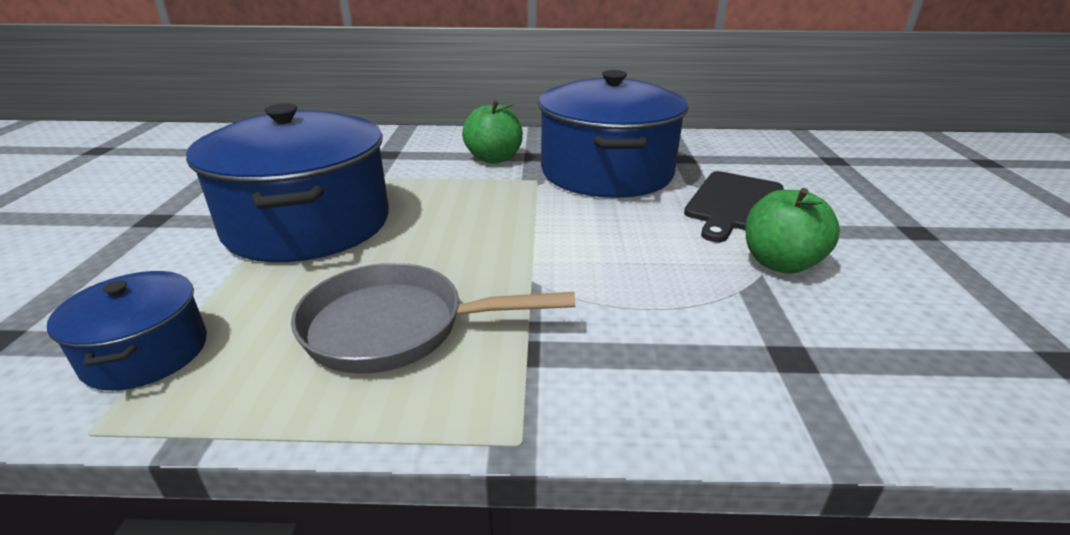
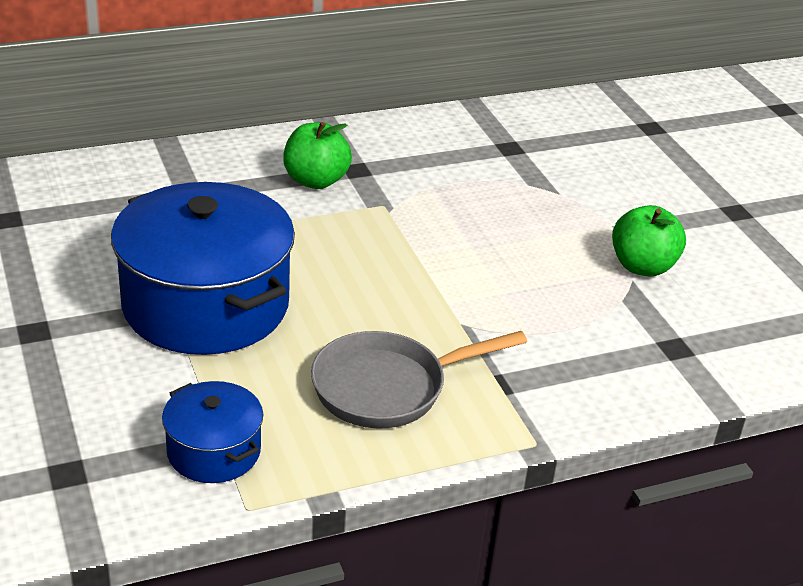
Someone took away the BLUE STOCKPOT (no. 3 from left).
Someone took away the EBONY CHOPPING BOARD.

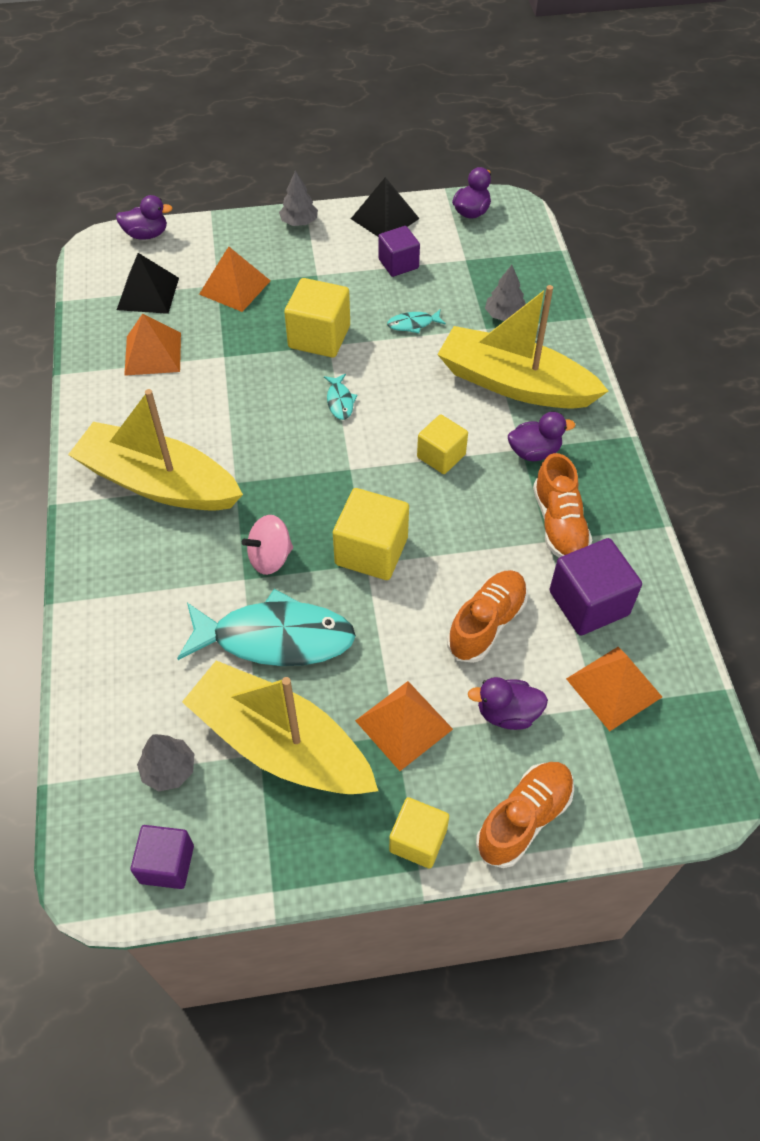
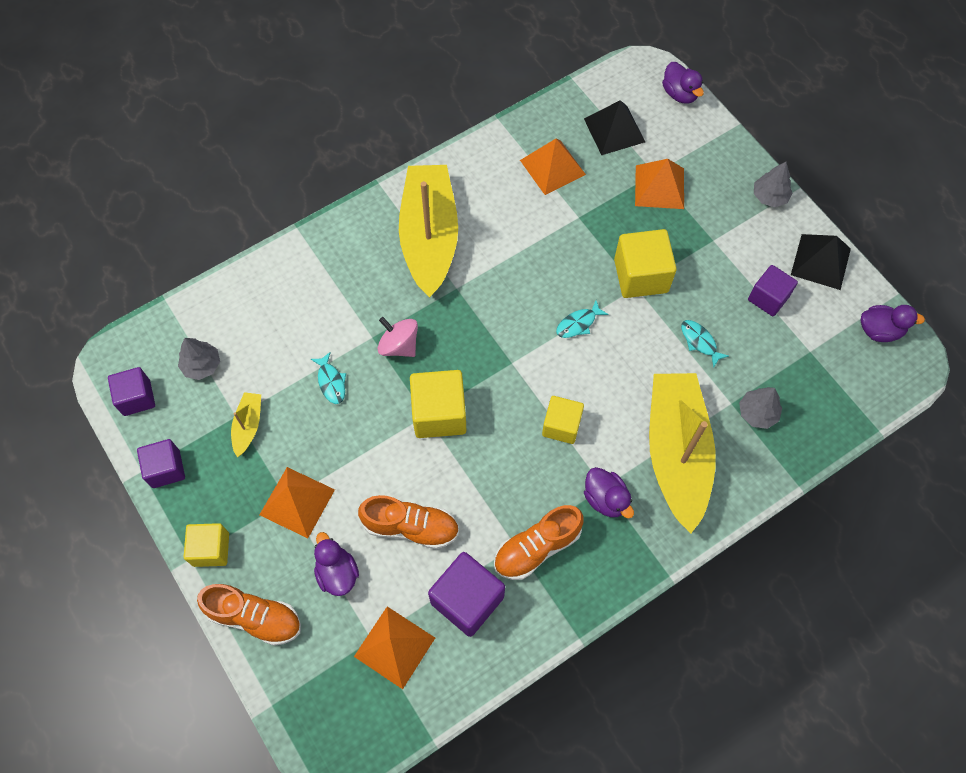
Someone put down the ROYAL PURPLE CUBE (no. 2 from left).
Someone scaled the YELLOW TOY BOAT (no. 2 from left in the first image) by 0.42.
Someone scaled the AQUA FISH (no. 1 from left) by 0.41.

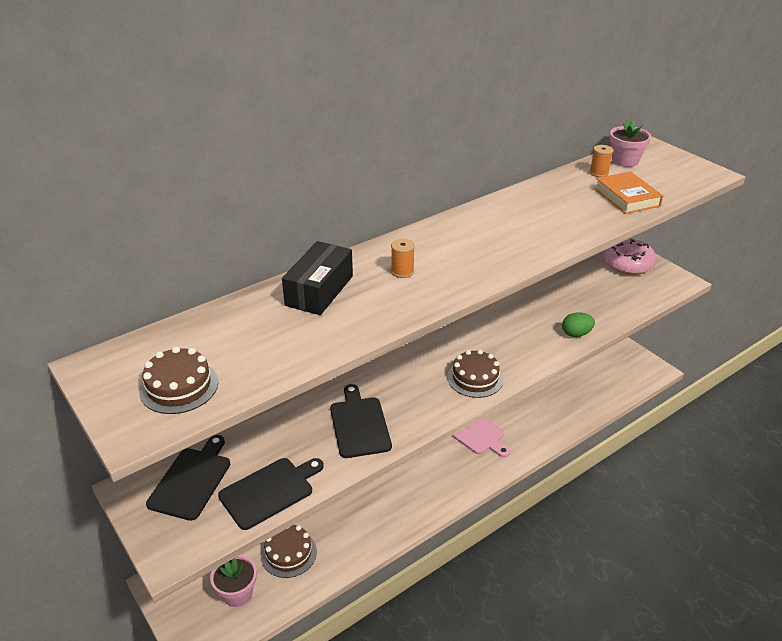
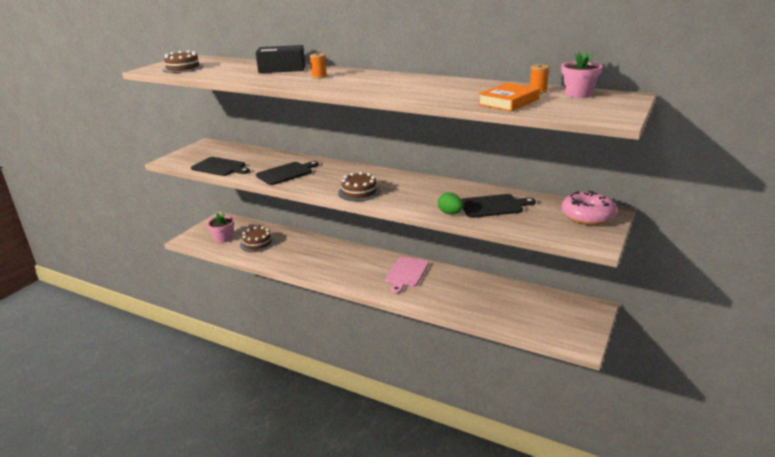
Someone carried the EBONY CHOPPING BOARD (no. 1 from left in the first image).

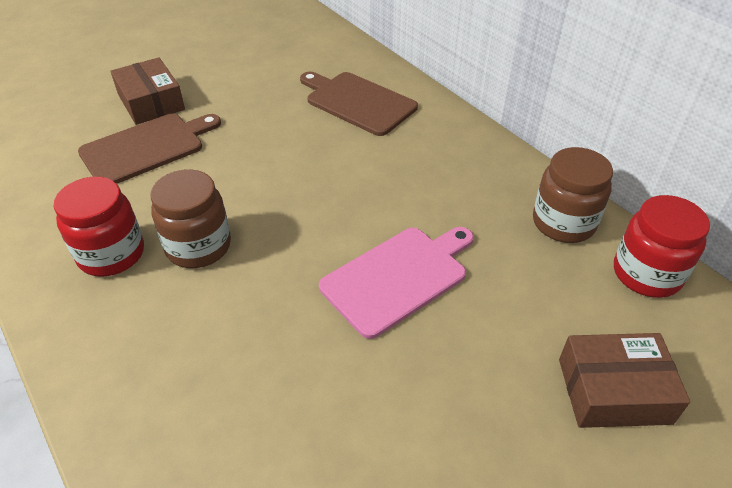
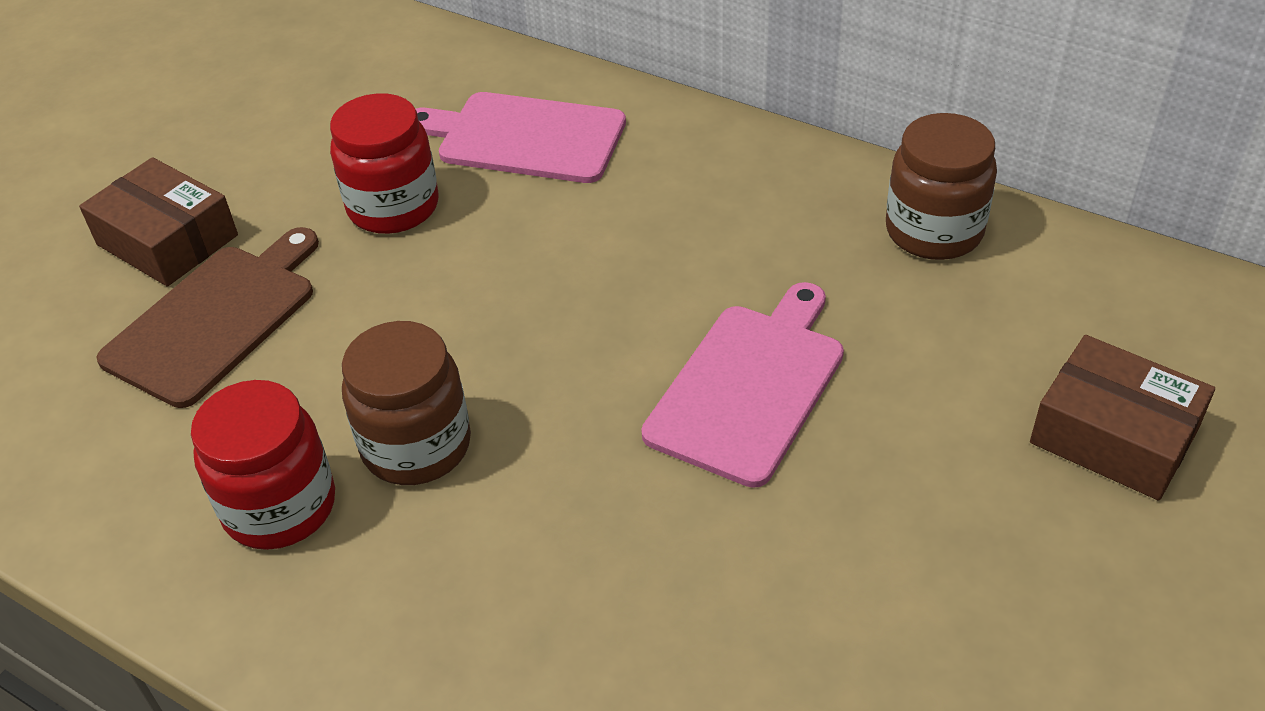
Someone carried the CRIMSON JAR (no. 2 from left).
Someone repainted the DARK BROWN CHOPPING BOARD (no. 2 from left), which became the PINK CHOPPING BOARD (no. 1 from left).
Someone rotated the DARK BROWN PARCEL (no. 2 from left) by 60 degrees clockwise.

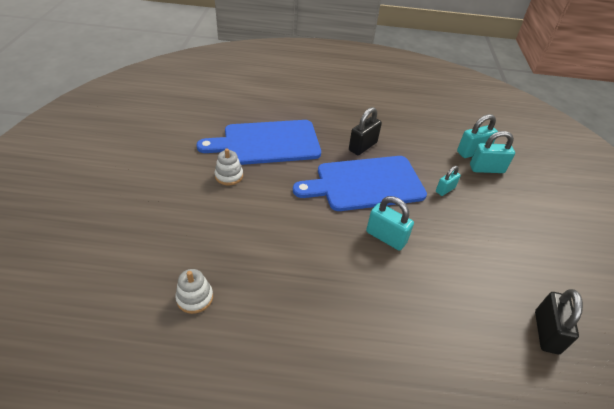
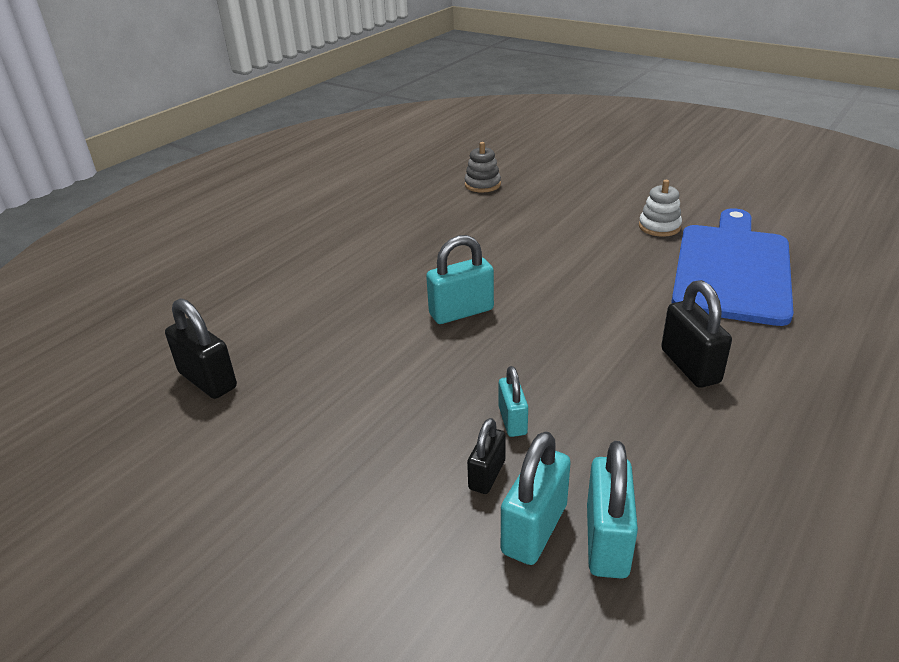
Someone repainted the WHITE STACKING TOY (no. 1 from left), which became the GREY STACKING TOY.
Someone put down the EBONY PADLOCK (no. 2 from left).
Someone took away the BLUE CHOPPING BOARD (no. 2 from left).

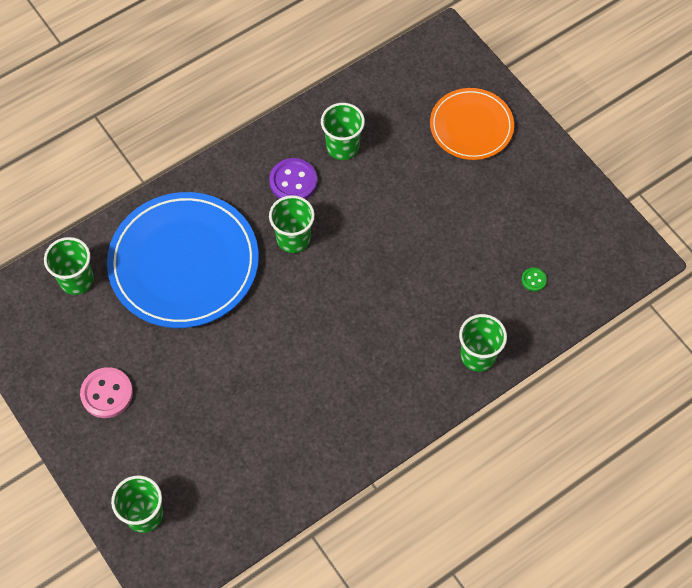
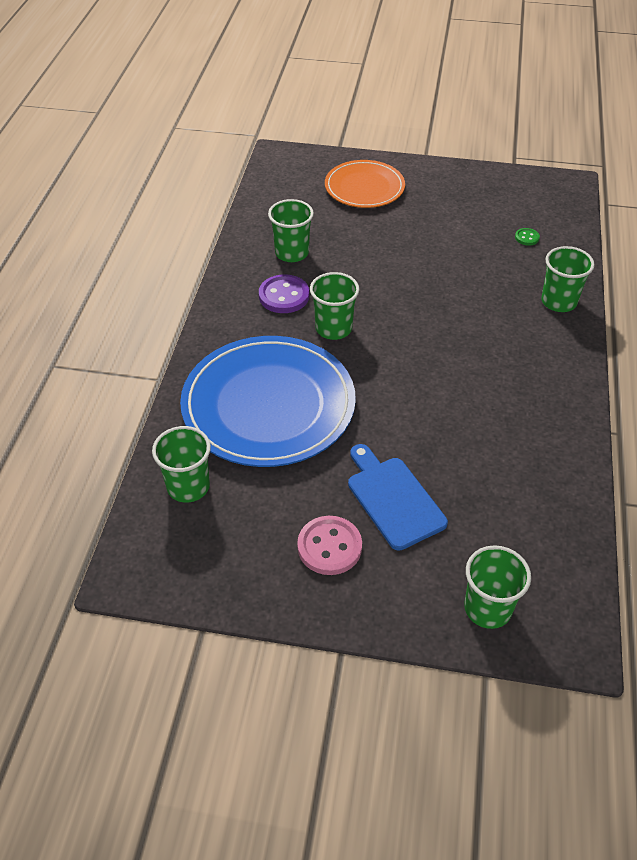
Someone put down the BLUE CHOPPING BOARD.

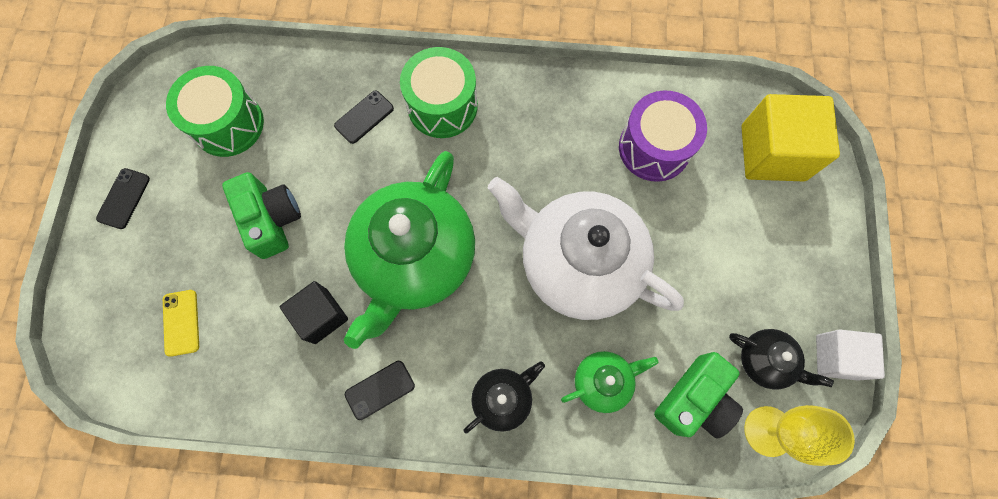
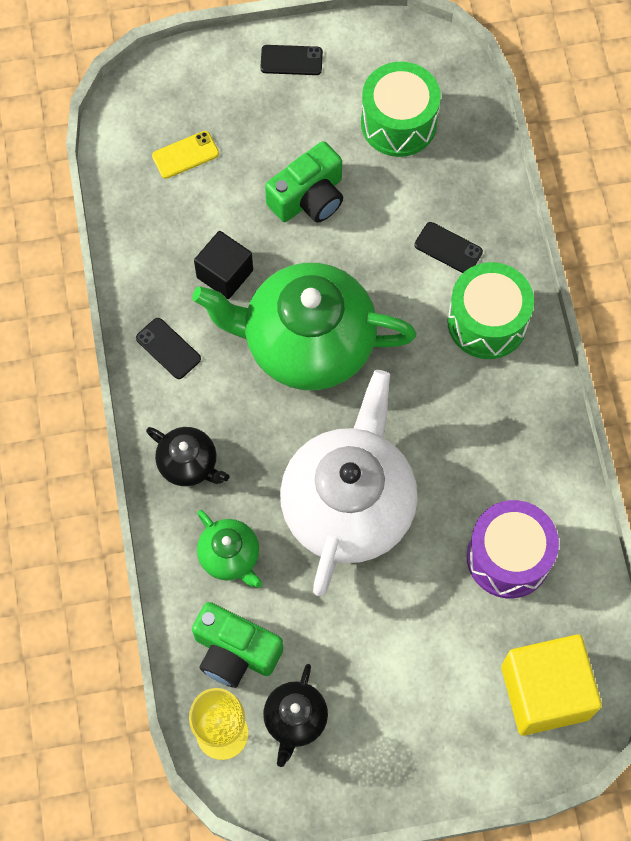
Someone took away the WHITE CUBE.

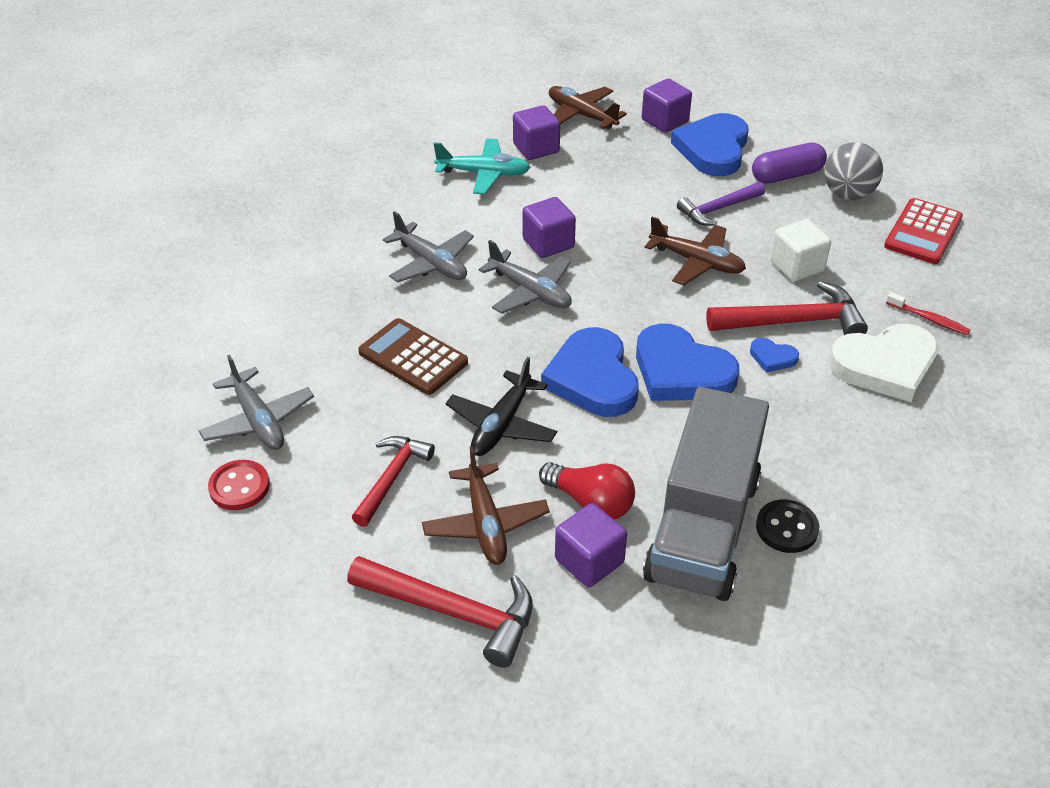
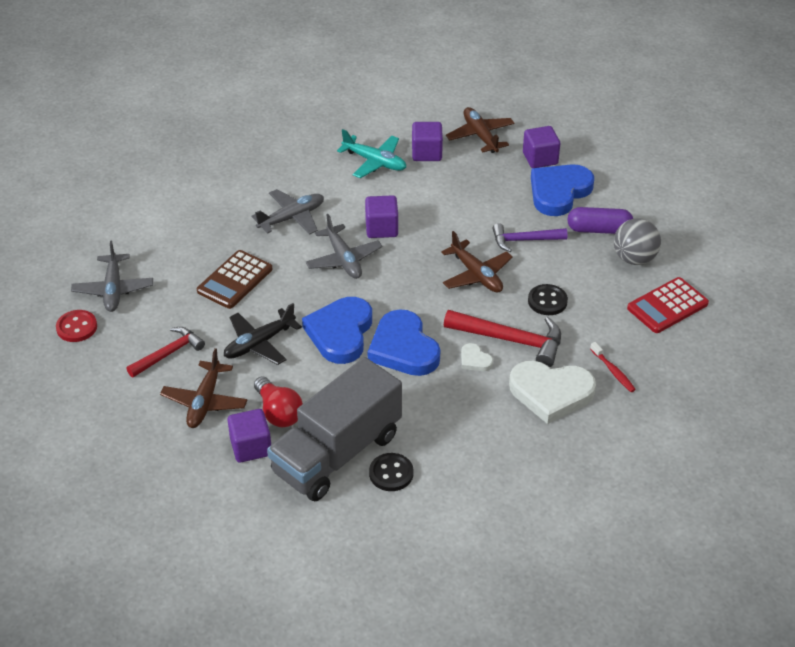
Someone rotated the DARK BROWN POCKET CALCULATOR by 120 degrees counterclockwise.
Someone rotated the GREY TOY PLANE (no. 2 from left) by 105 degrees counterclockwise.
Someone repainted the BLUE LOVE HEART (no. 4 from left), which became the WHITE LOVE HEART (no. 1 from left).
Someone swapped the WHITE CUBE for the EBONY BUTTON (no. 2 from left).
Someone took away the CRIMSON CLAW HAMMER (no. 2 from left).

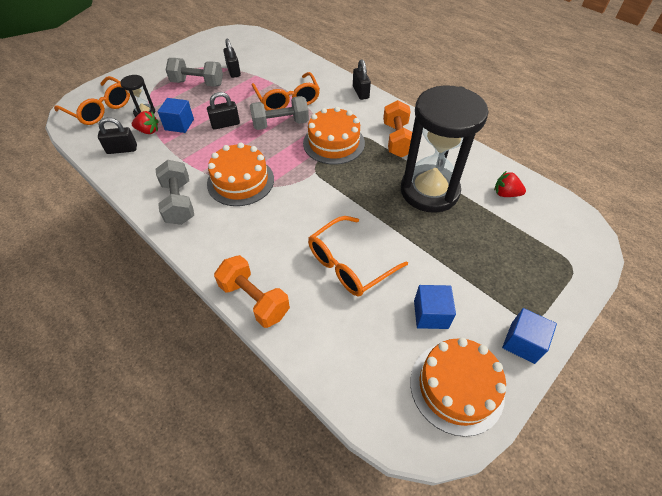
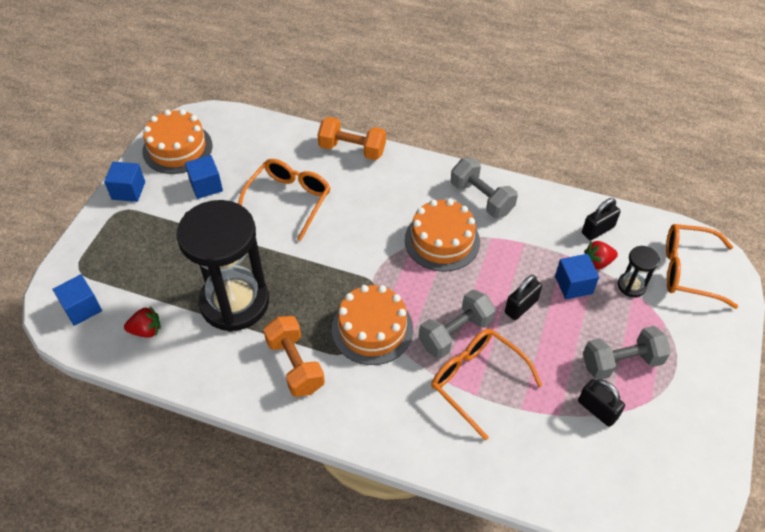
Someone put down the BLUE CUBE (no. 1 from left).
Someone took away the EBONY PADLOCK (no. 4 from left).

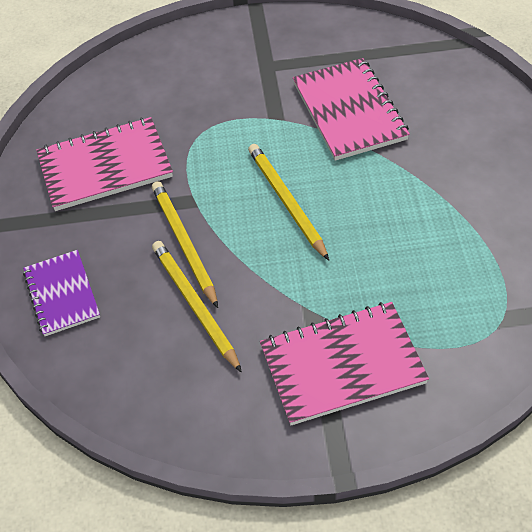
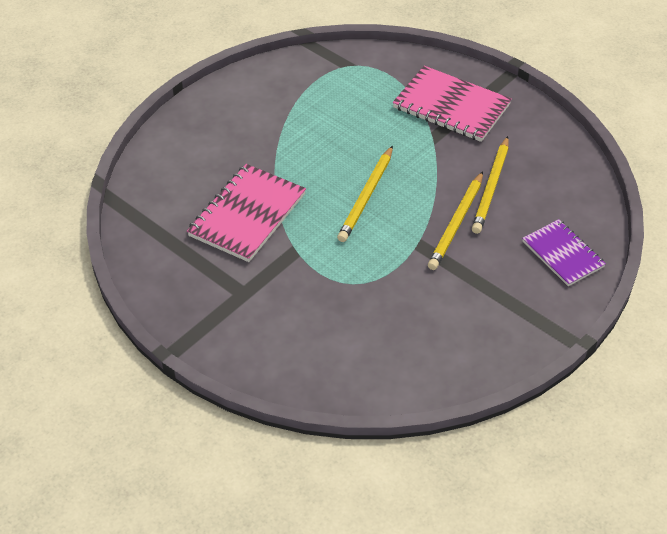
Someone rotated the ROYAL PURPLE EXERCISE BOOK by 60 degrees counterclockwise.
Someone took away the PINK EXERCISE BOOK (no. 1 from left).

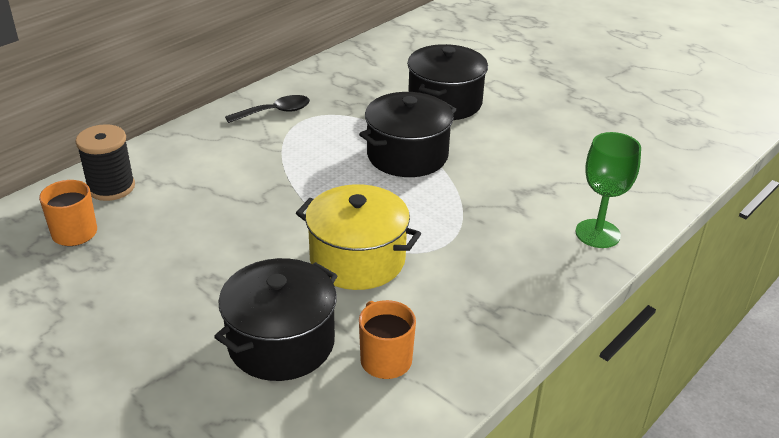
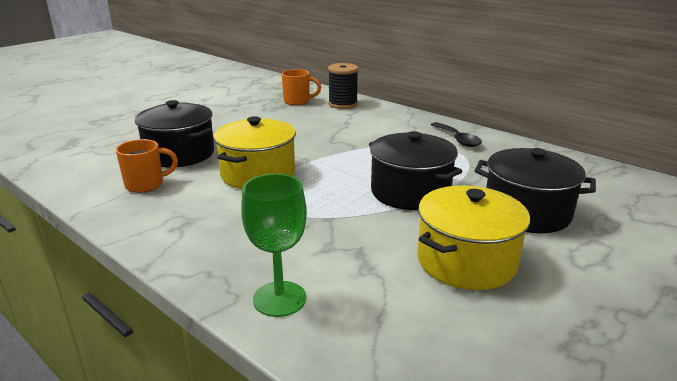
Someone put down the YELLOW STOCKPOT (no. 2 from left).

